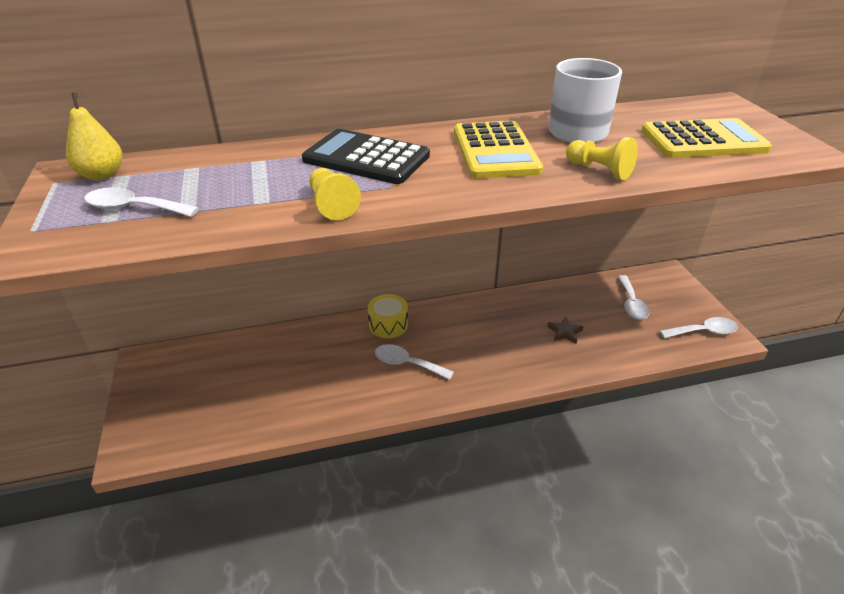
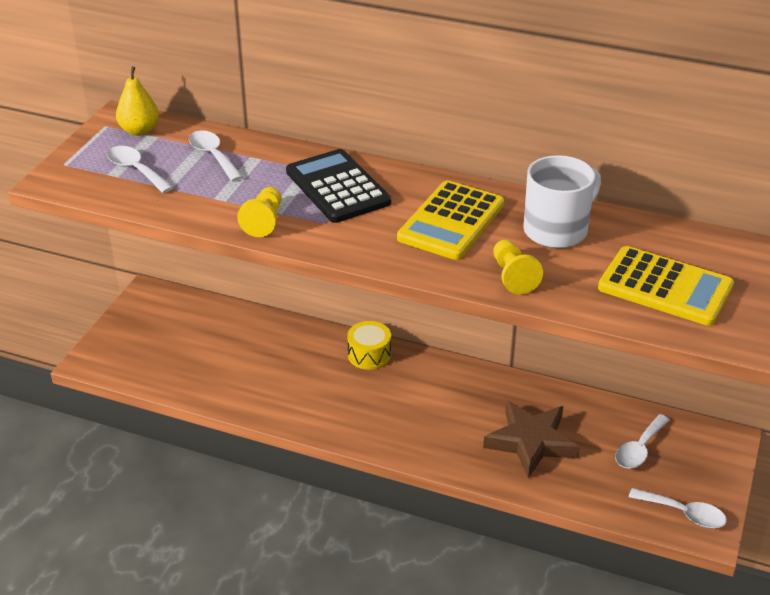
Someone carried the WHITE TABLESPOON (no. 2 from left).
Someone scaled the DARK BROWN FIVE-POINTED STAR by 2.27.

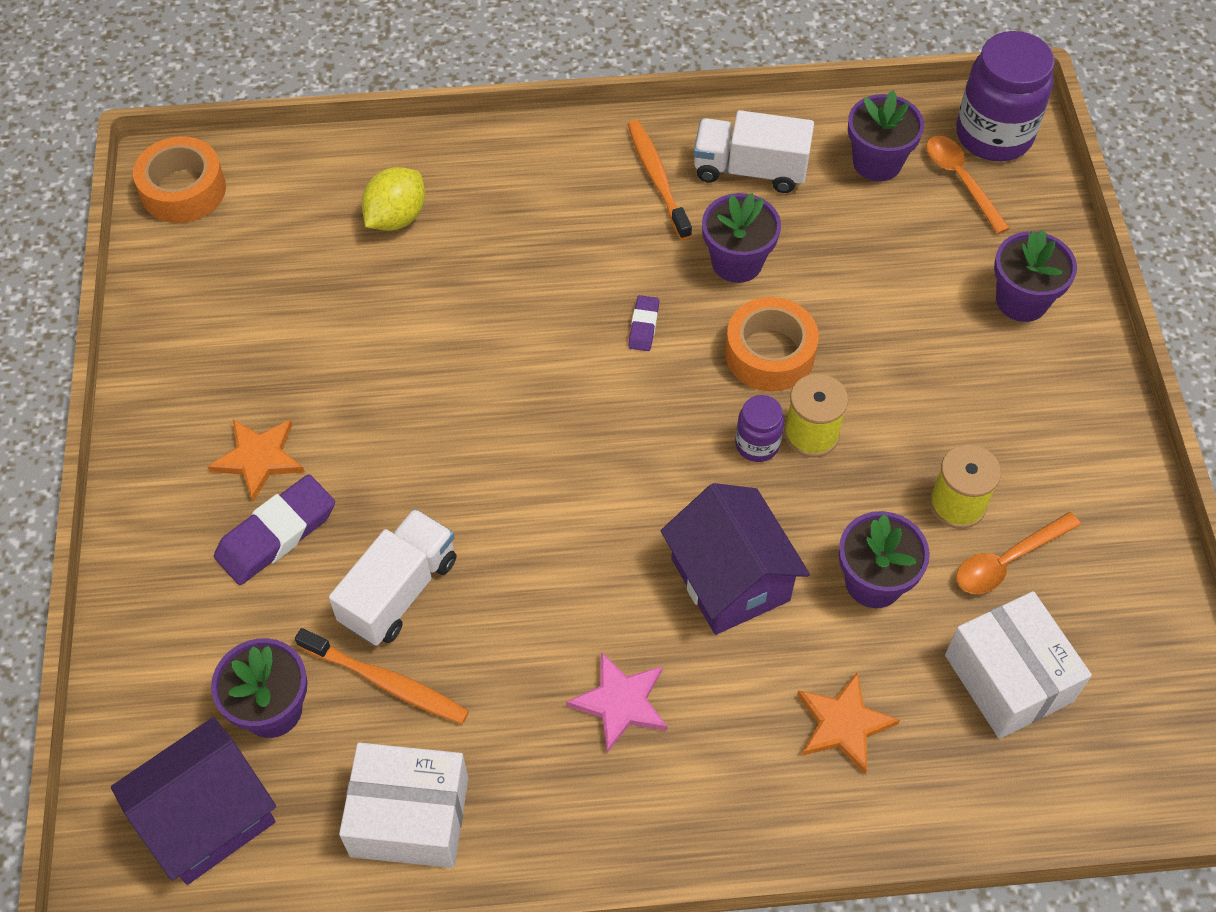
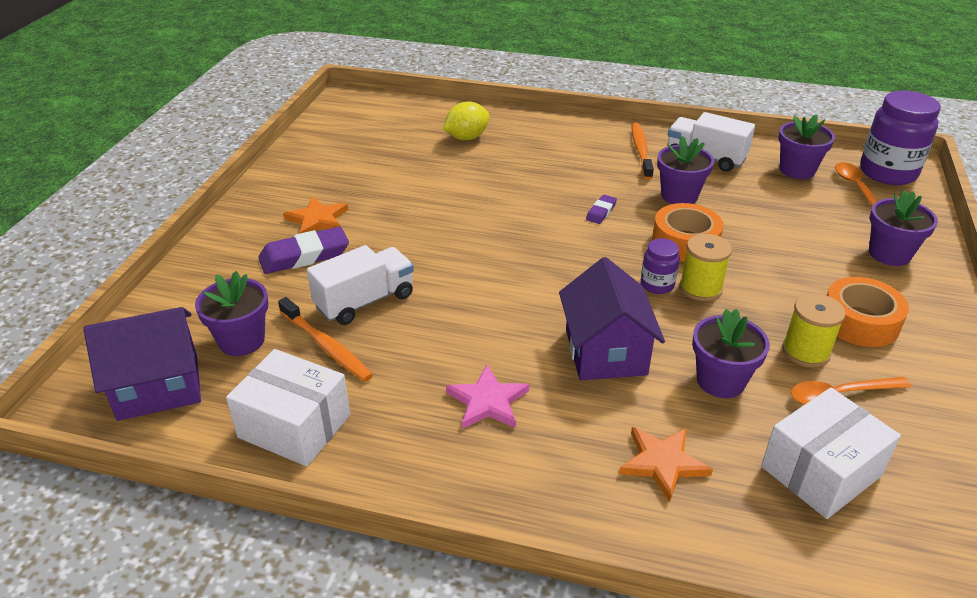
Someone rotated the WHITE PARCEL (no. 2 from left) by 60 degrees clockwise.
Someone carried the ORANGE-COLOURED ROLL OF TAPE (no. 1 from left in the first image).

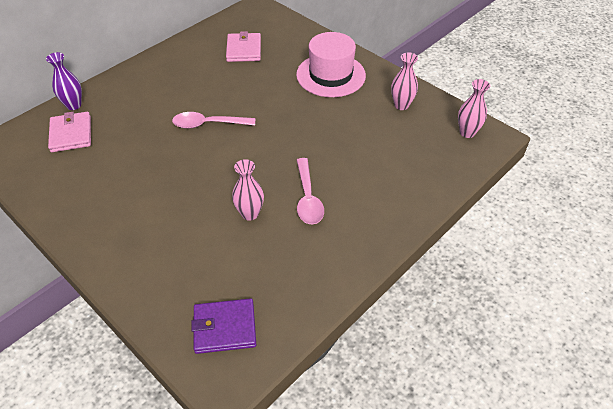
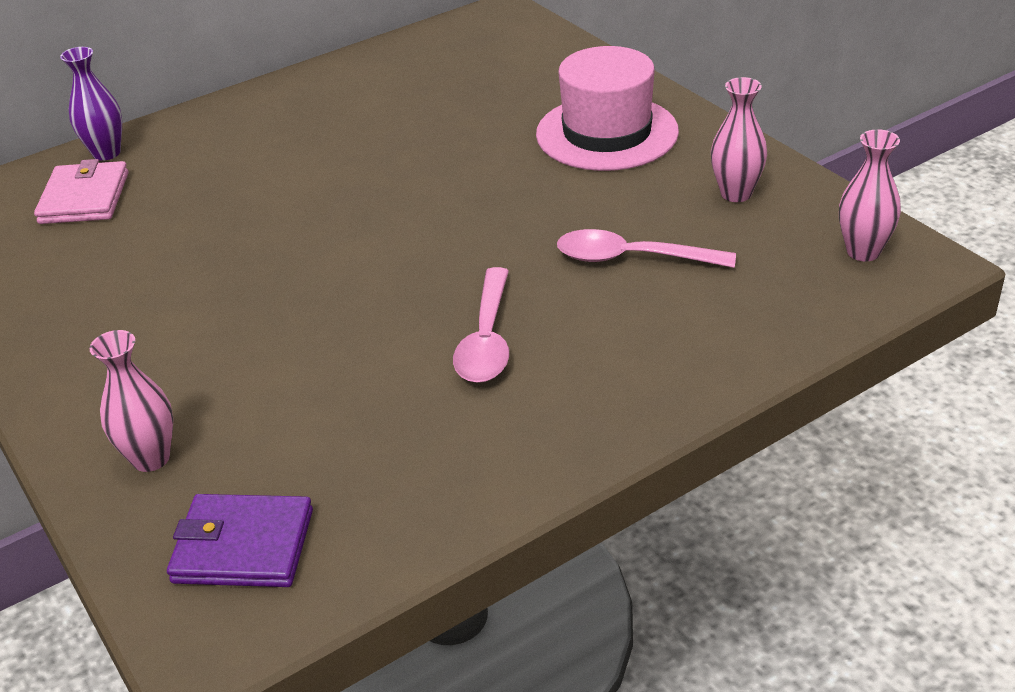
Someone carried the PINK TALL VASE (no. 1 from left).
Someone carried the PINK TABLESPOON (no. 1 from left in the first image).
Someone took away the PINK CARD WALLET (no. 2 from left).

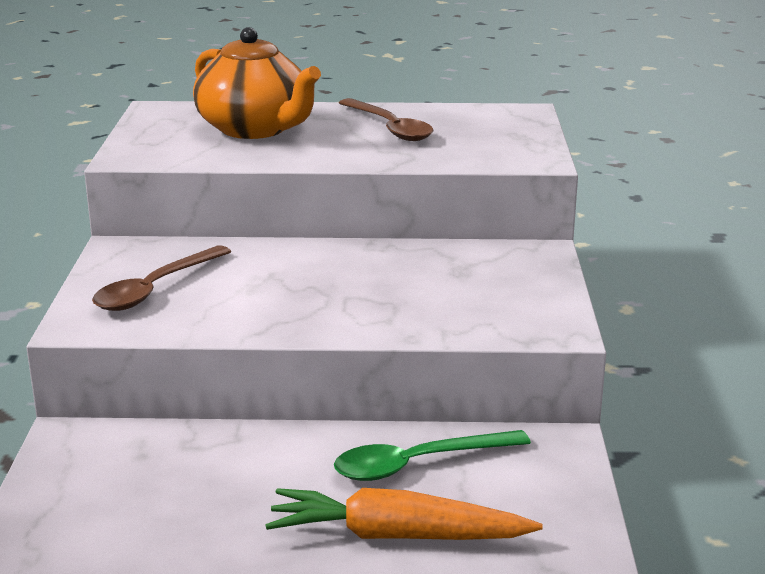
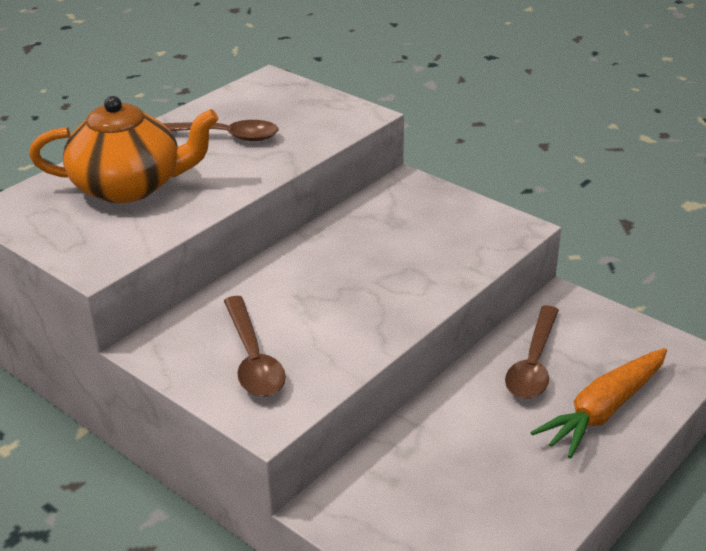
Someone repainted the GREEN TABLESPOON, which became the DARK BROWN TABLESPOON (no. 3 from left).

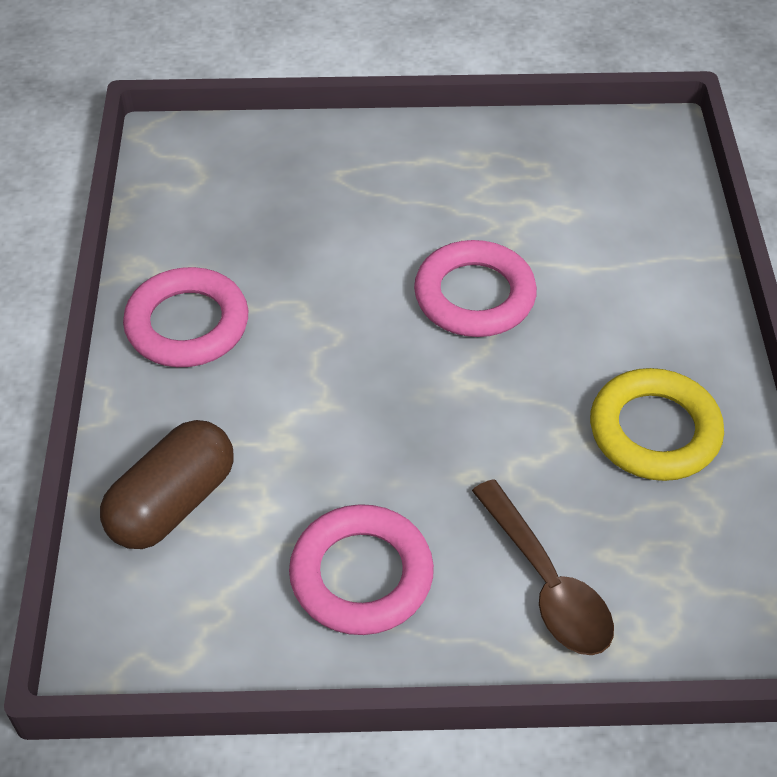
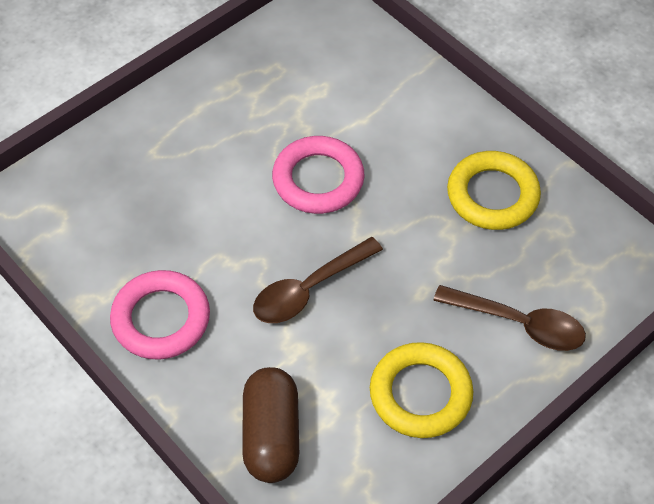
Someone put down the DARK BROWN TABLESPOON (no. 1 from left).
Someone repainted the PINK TORUS (no. 2 from left), which became the YELLOW TORUS (no. 1 from left).

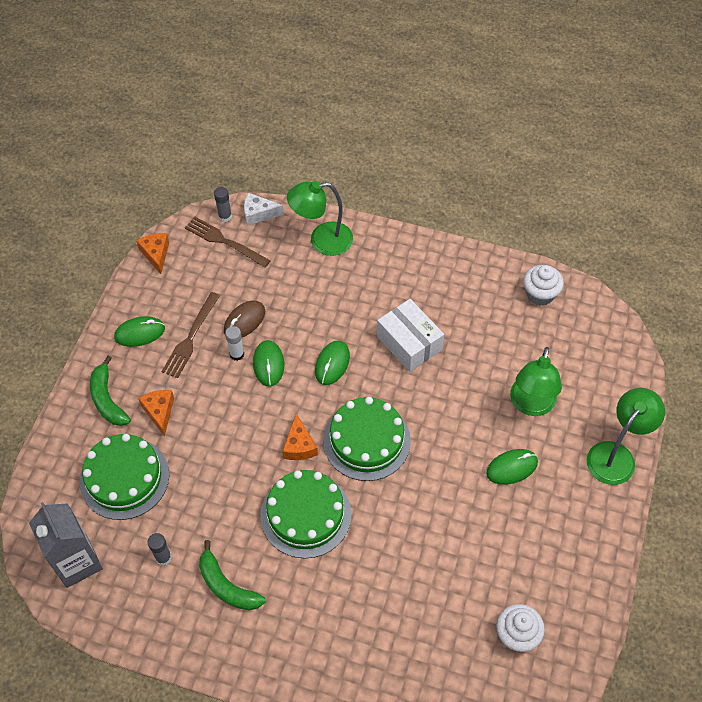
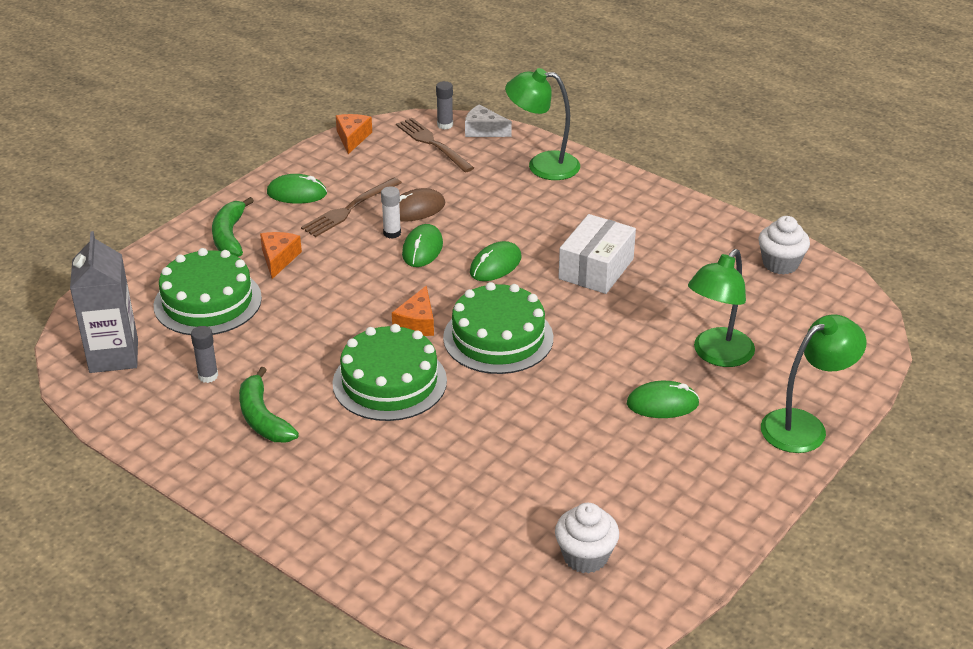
Someone rotated the WHITE PARCEL by 45 degrees clockwise.

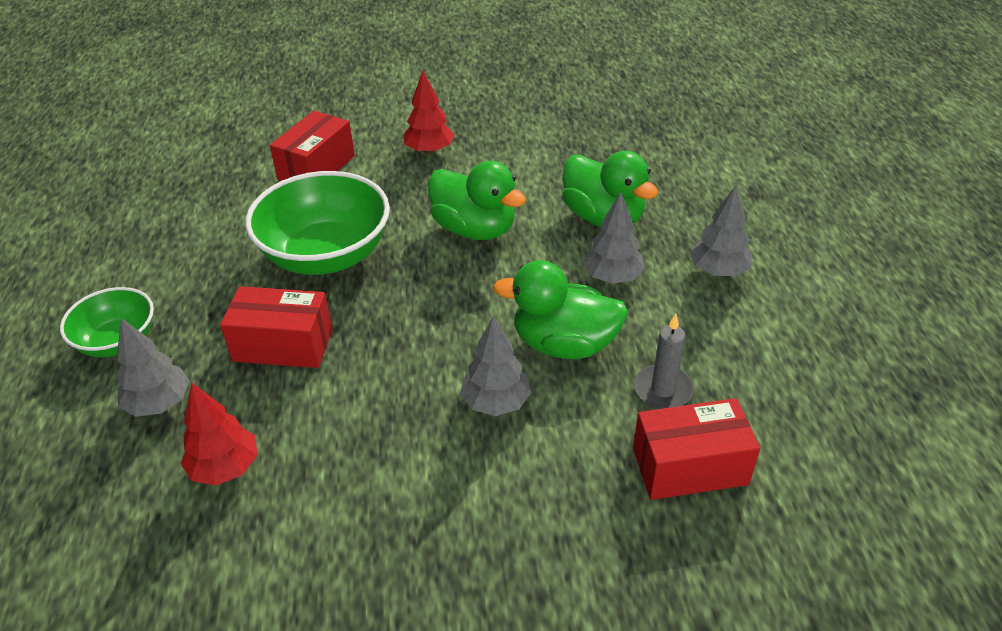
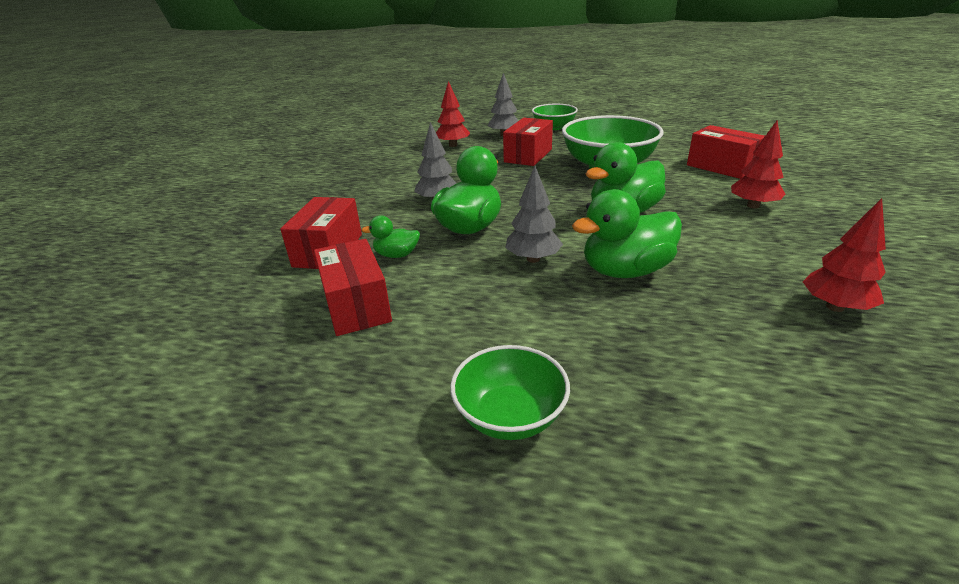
Someone put down the CRIMSON PARCEL (no. 2 from left).
Someone swapped the GREY PILLAR CANDLE for the GREEN DUCK (no. 1 from left).
Someone put down the GREEN BOWL (no. 1 from left).
Someone put down the CRIMSON TREE (no. 3 from left).
Someone took away the GREY TREE (no. 4 from left).

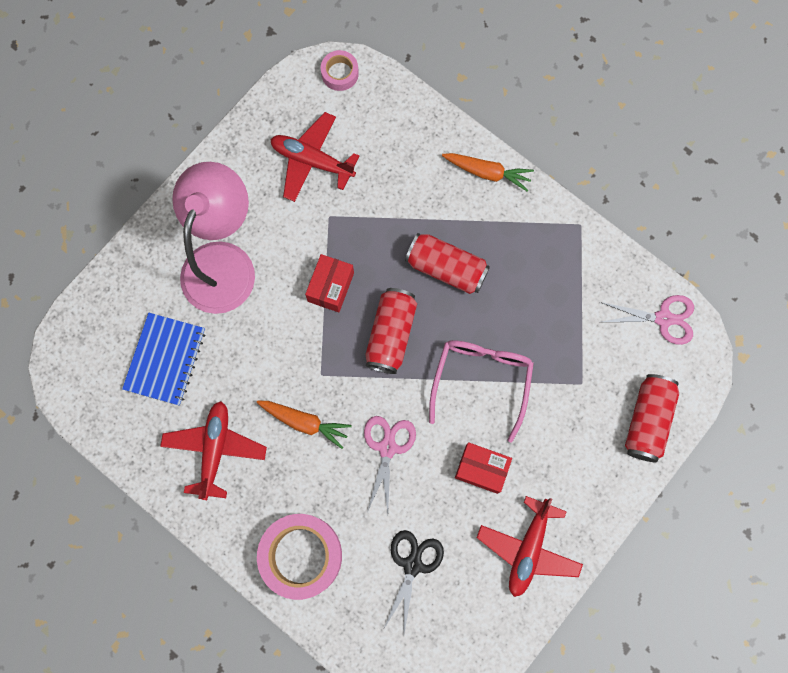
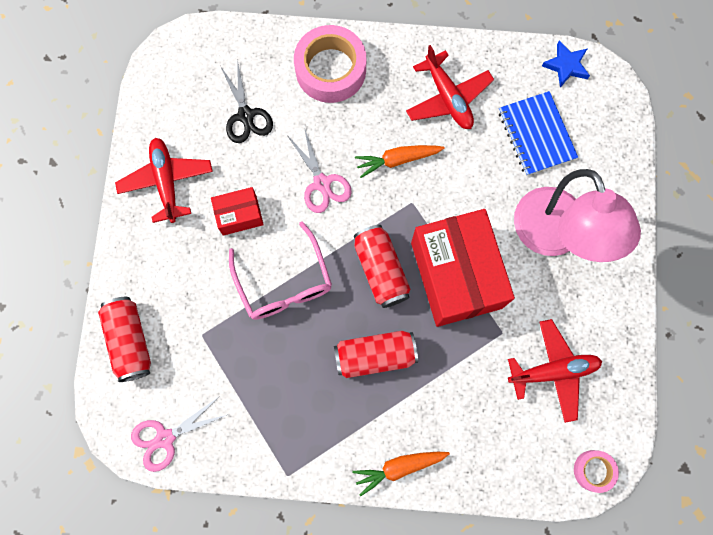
Someone scaled the CRIMSON PARCEL (no. 1 from left in the first image) by 2.10.
Someone put down the BLUE FIVE-POINTED STAR.

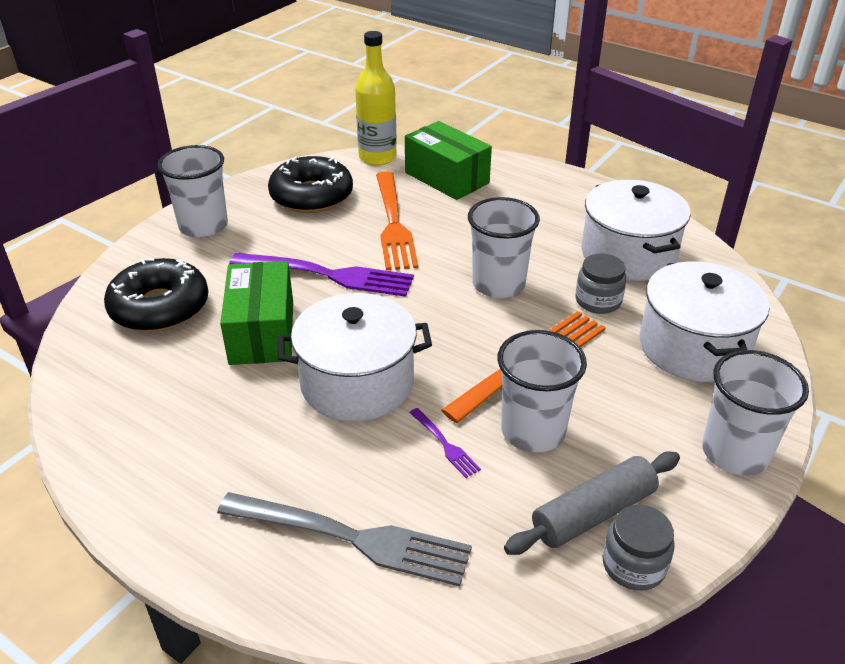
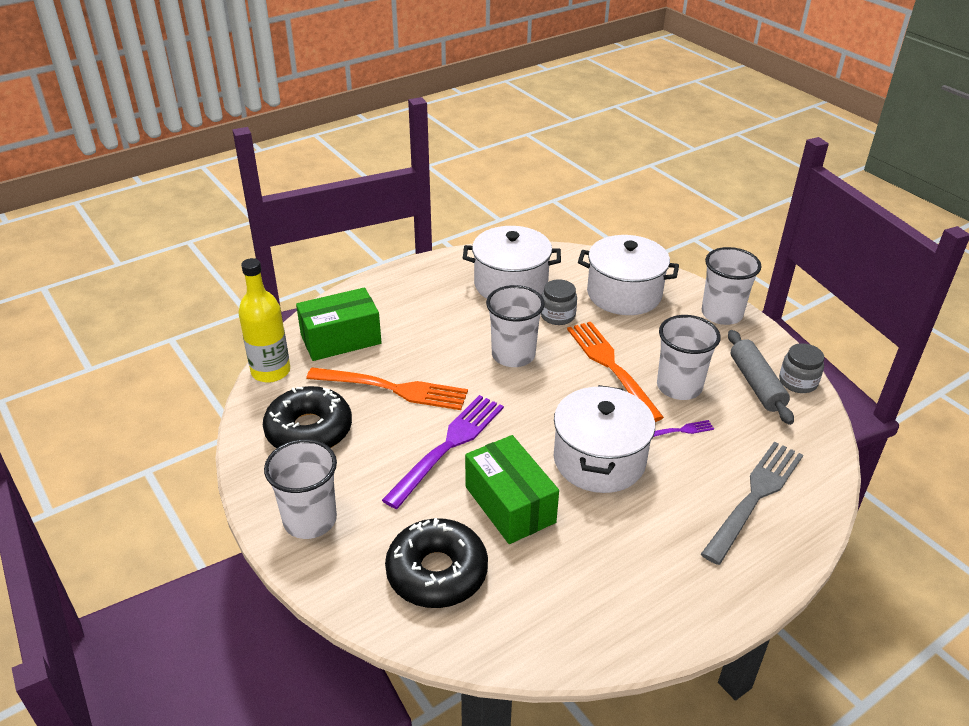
Someone rotated the GREEN PARCEL (no. 1 from left in the first image) by 45 degrees clockwise.

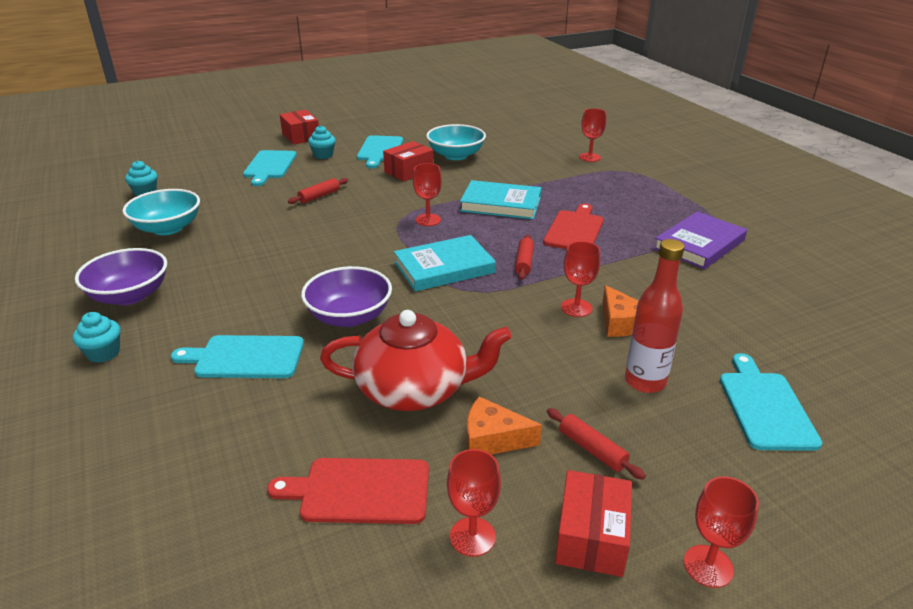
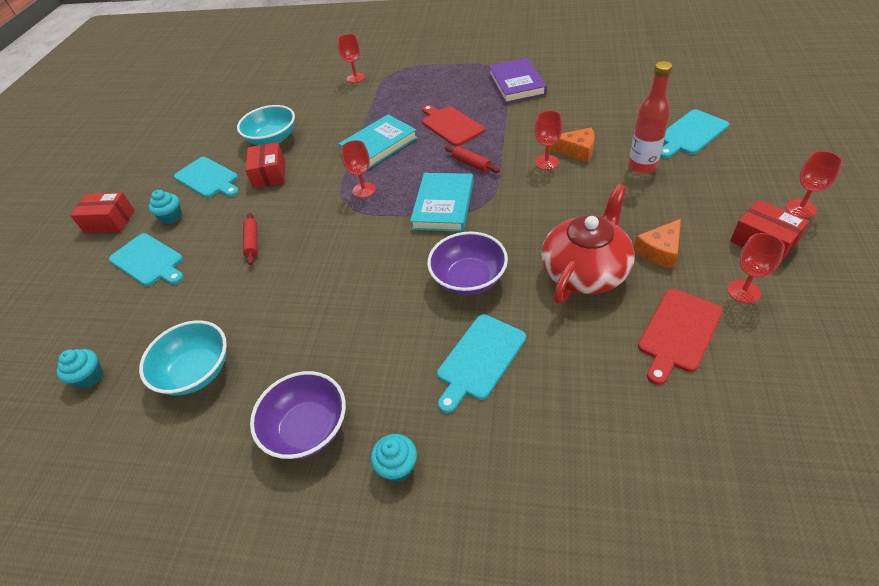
Someone rotated the AQUA CHOPPING BOARD (no. 4 from left) by 75 degrees counterclockwise.
Someone took away the CRIMSON PASTRY ROLLER (no. 3 from left).

